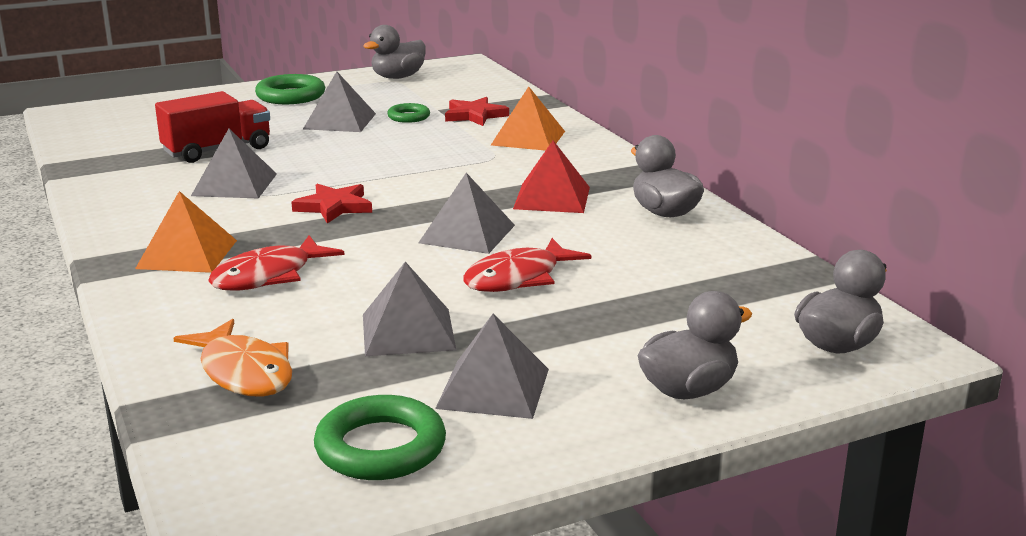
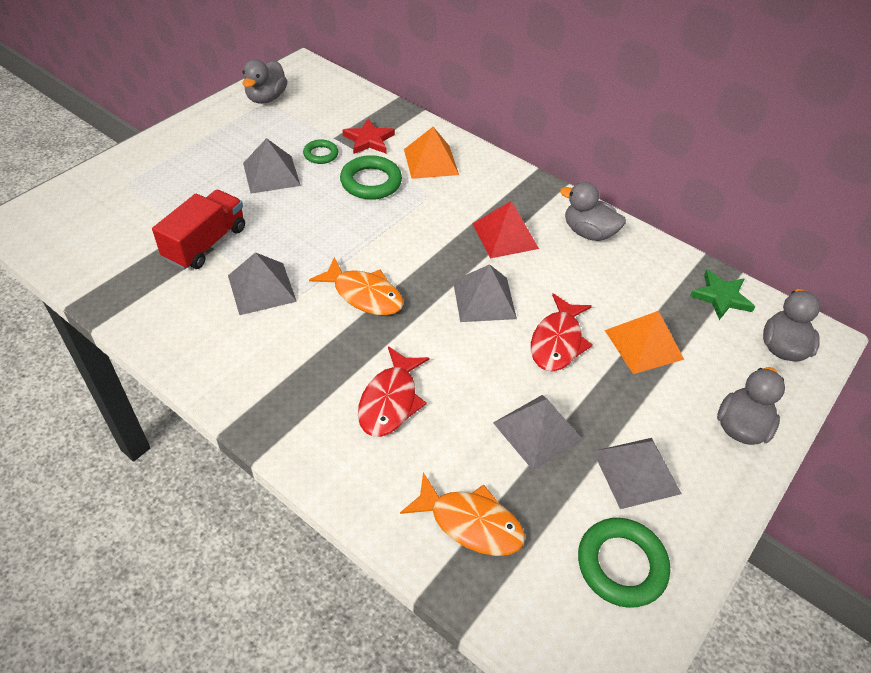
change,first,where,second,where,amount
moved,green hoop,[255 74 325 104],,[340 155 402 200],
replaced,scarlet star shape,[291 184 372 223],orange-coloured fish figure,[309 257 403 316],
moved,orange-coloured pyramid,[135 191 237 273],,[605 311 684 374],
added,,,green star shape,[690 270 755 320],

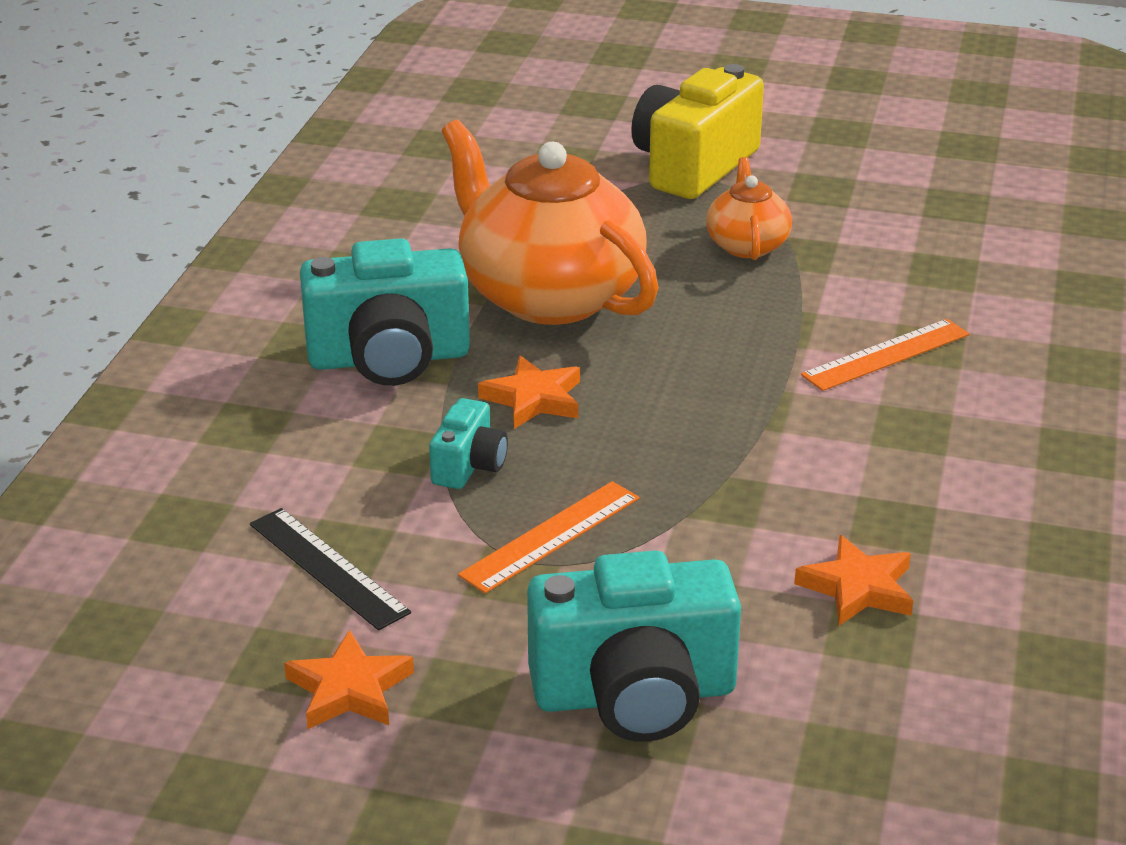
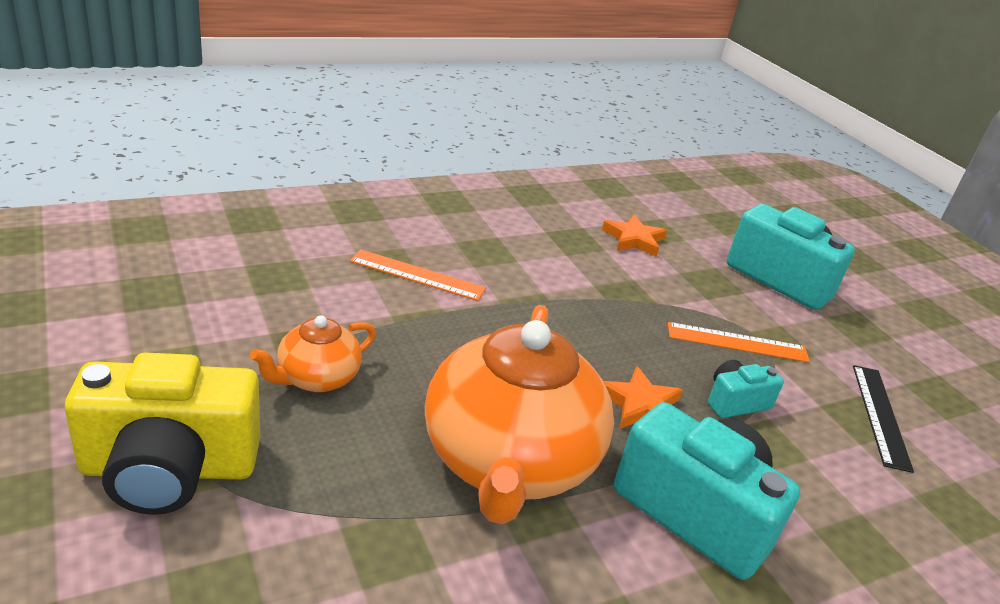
change,first,where,second,where,amount
removed,orange-coloured star shape,[284 630 414 729],,,

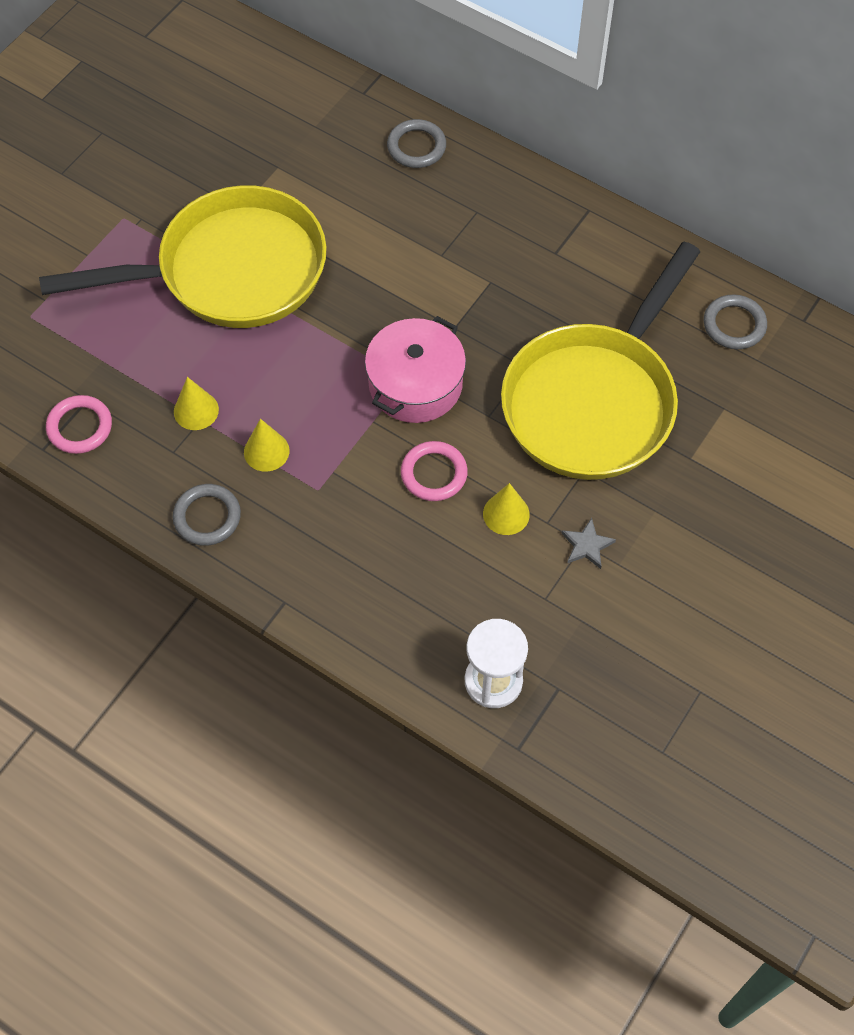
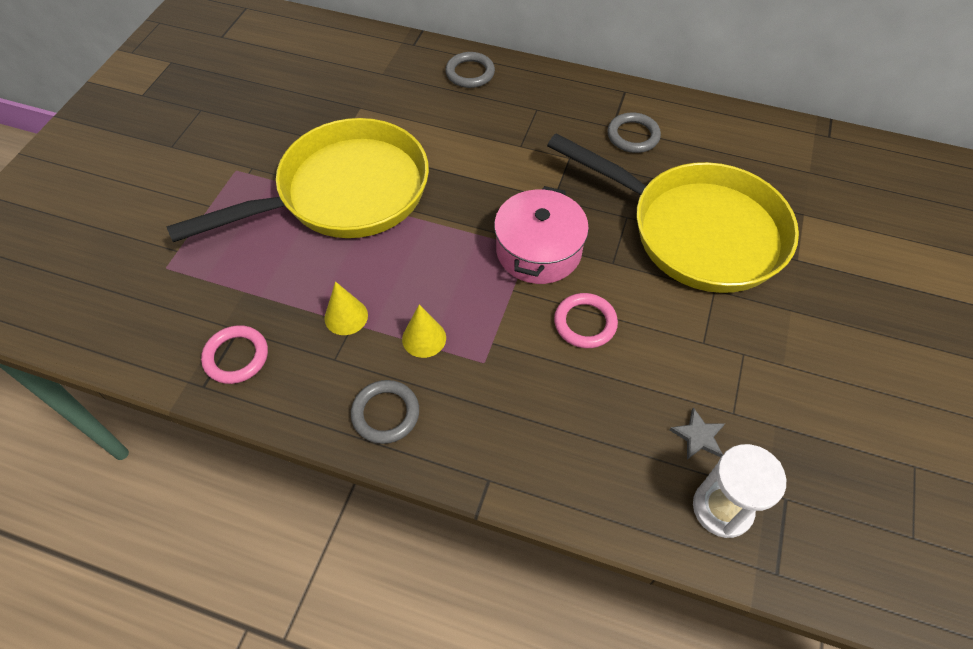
change,first,where,second,where,amount
turned,bright yellow skillet,[501 242 700 480],,[547 133 799 293],75 degrees counterclockwise
moved,gray hoop,[704 294 767 349],,[607 112 661 153],
removed,bright yellow solid cone,[483 483 530 535],,,
moved,gray star shape,[561 518 616 569],,[670 407 725 460],

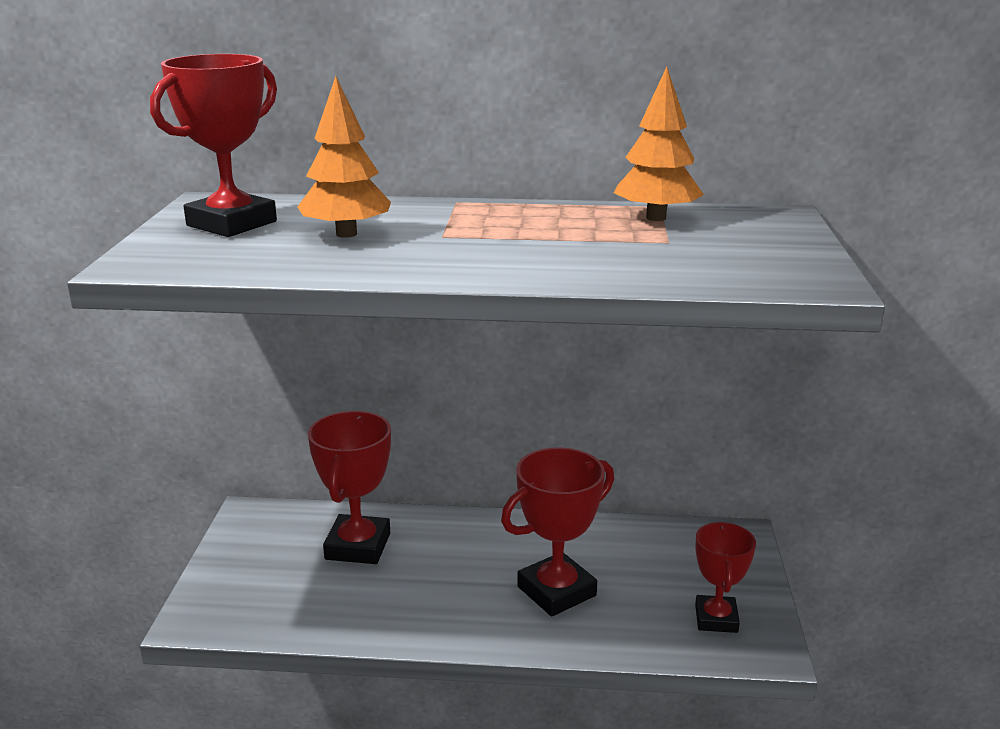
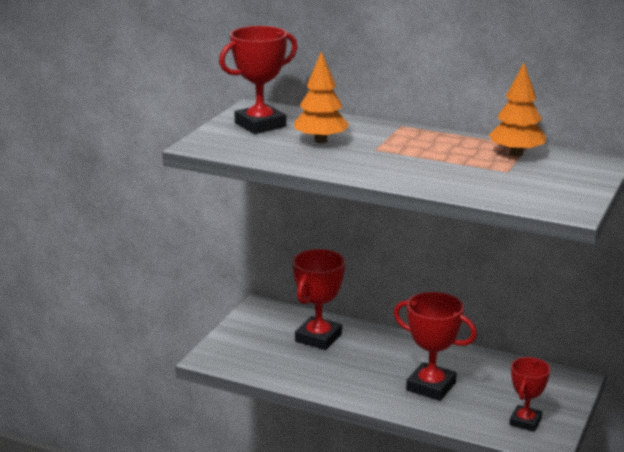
change,first,where,second,where,amount
turned,scarlet trophy,[501 447 614 616],,[394 292 477 401],45 degrees clockwise

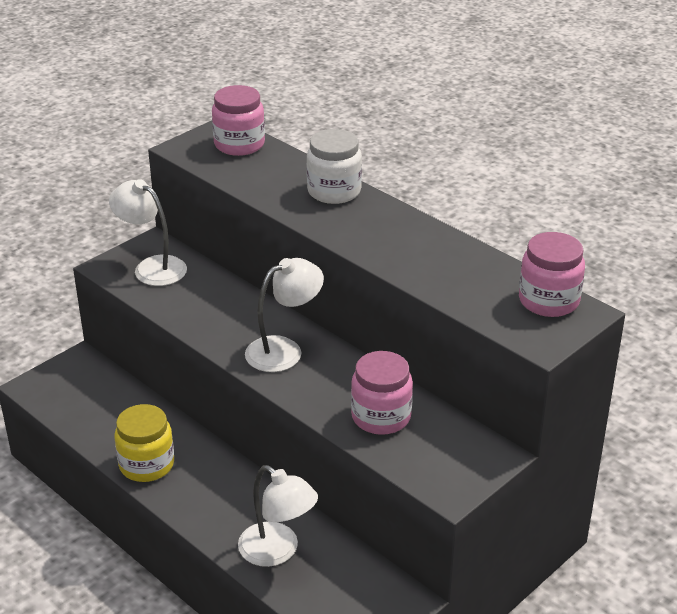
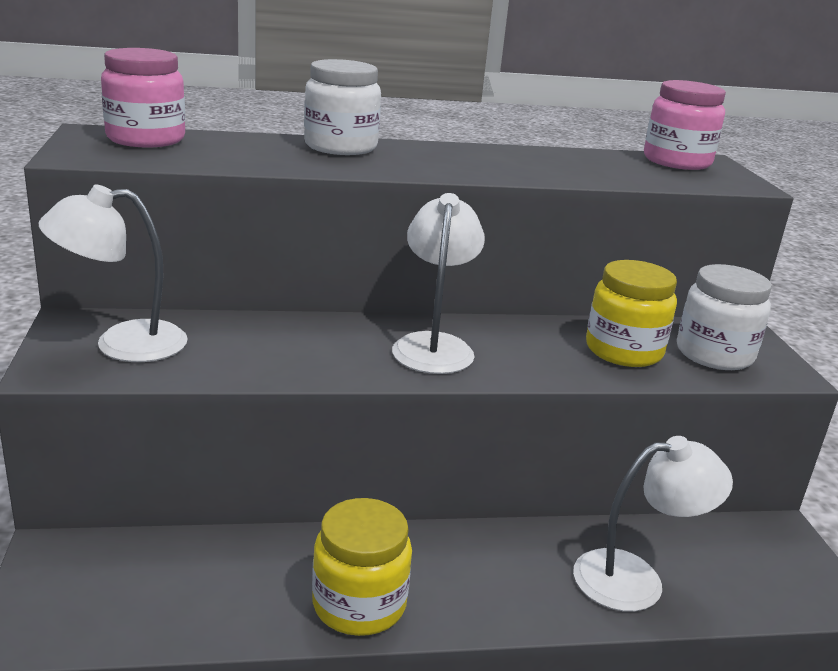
change,first,where,second,where,amount
recoloured,rose-pink jam jar,[351 351 413 435],bright yellow jam jar,[586 260 677 367],
added,,,white jam jar,[677 264 772 370],

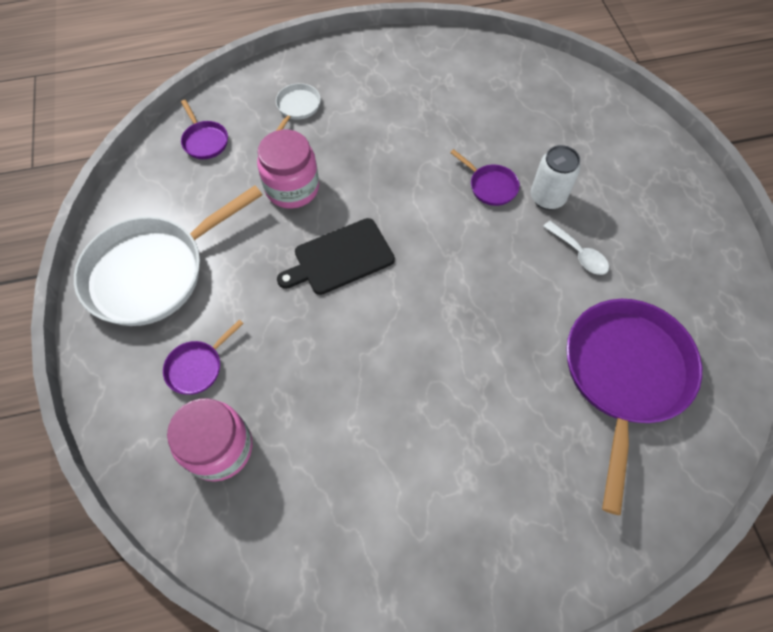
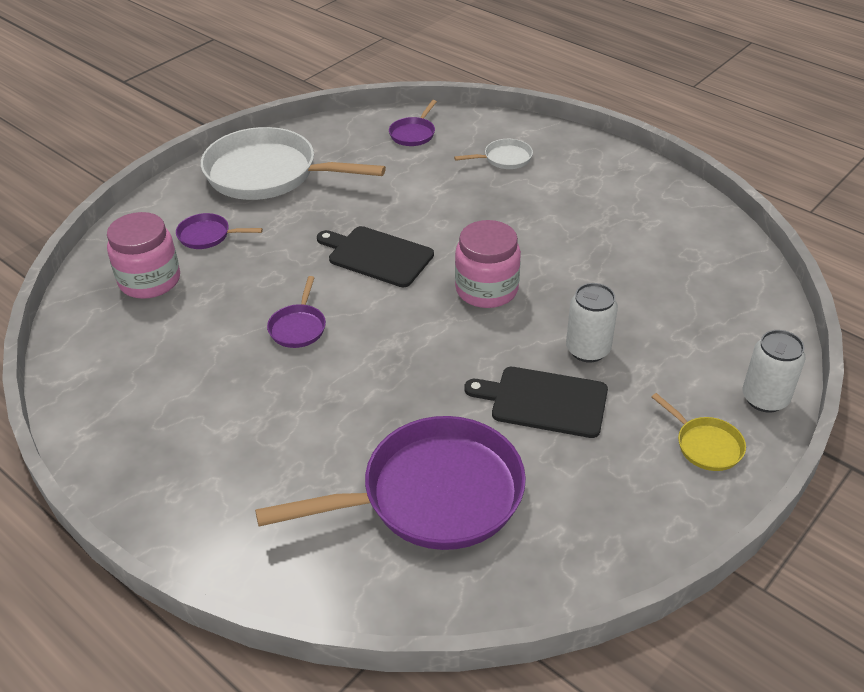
change,first,where,second,where,amount
moved,rose-pink jam jar,[257 130 319 209],,[455 220 521 308],
moved,royal purple skillet,[450 149 520 206],,[267 276 326 348],
replaced,white spoon,[543 221 609 275],black cutting board,[464 367 608 438],
added,,,white tin,[743 330 806 413],
added,,,bright yellow skillet,[652 393 746 471],

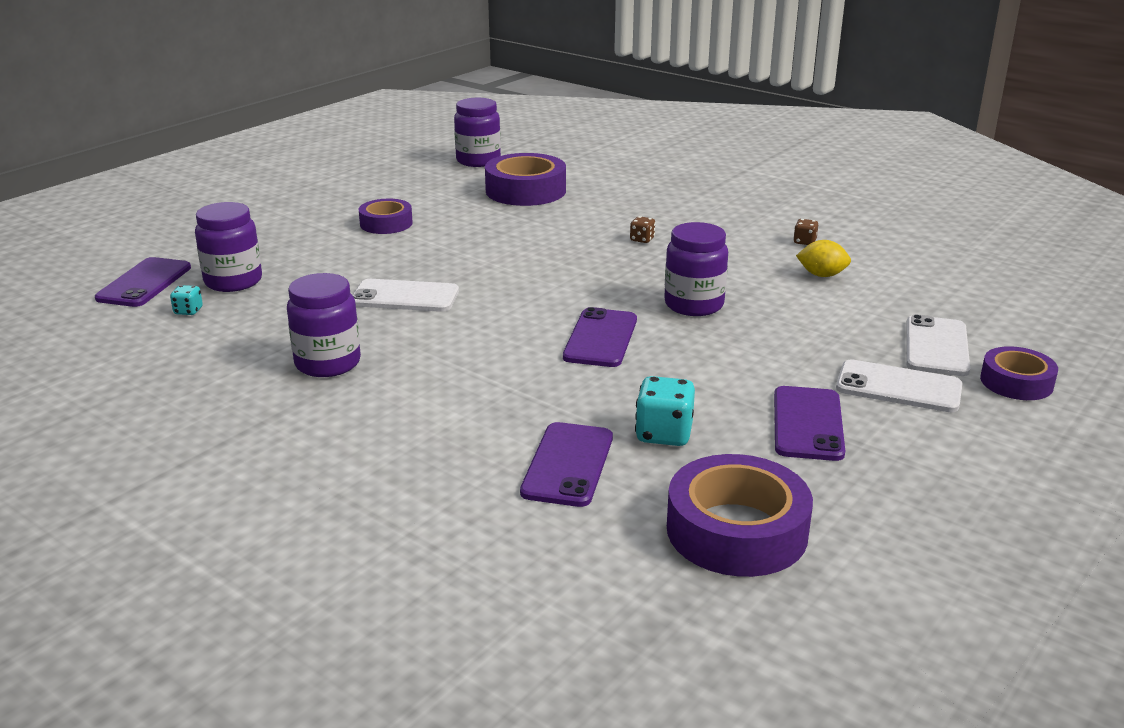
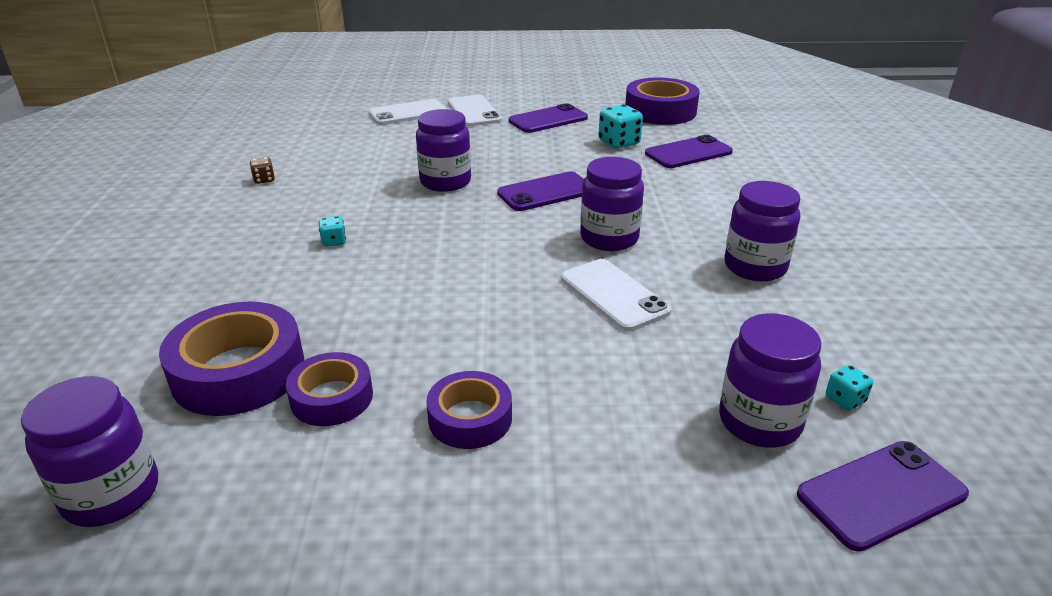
change,first,where,second,where,amount
recoloured,russet game die,[630 216 655 243],teal game die,[319 216 346 247],
removed,bright yellow toy lemon,[796 240 851 277],,,
moved,royal purple tape,[980 346 1058 400],,[286 352 373 426],
added,,,royal purple jam jar,[580 157 644 251],

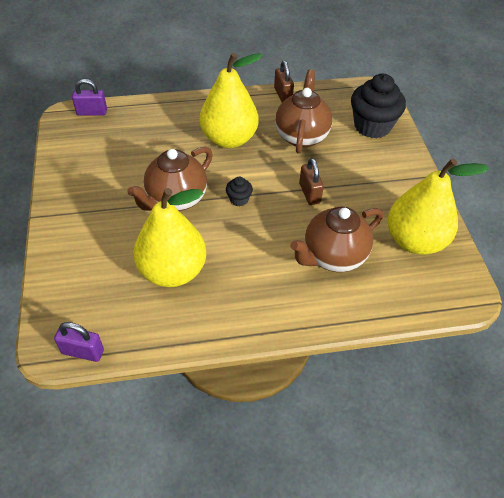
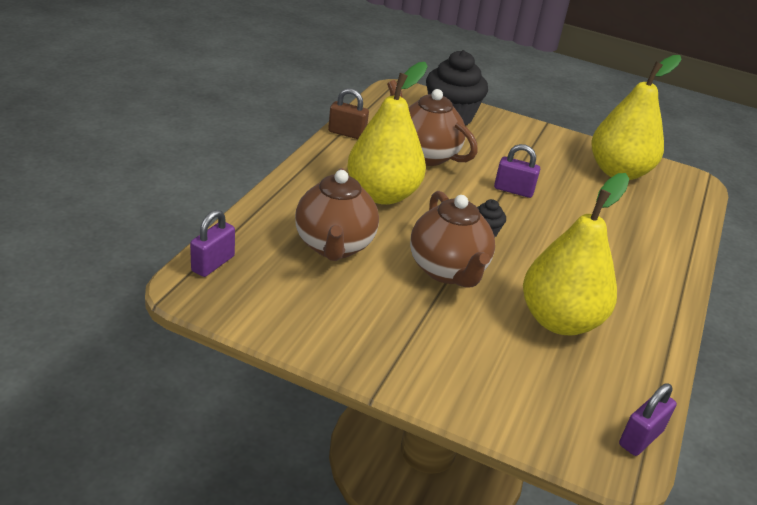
change,first,where,second,where,amount
recoloured,russet small lock,[299 158 324 205],royal purple small lock,[494 144 540 198],
moved,russet teapot,[290 206 383 272],,[295 168 379 261],

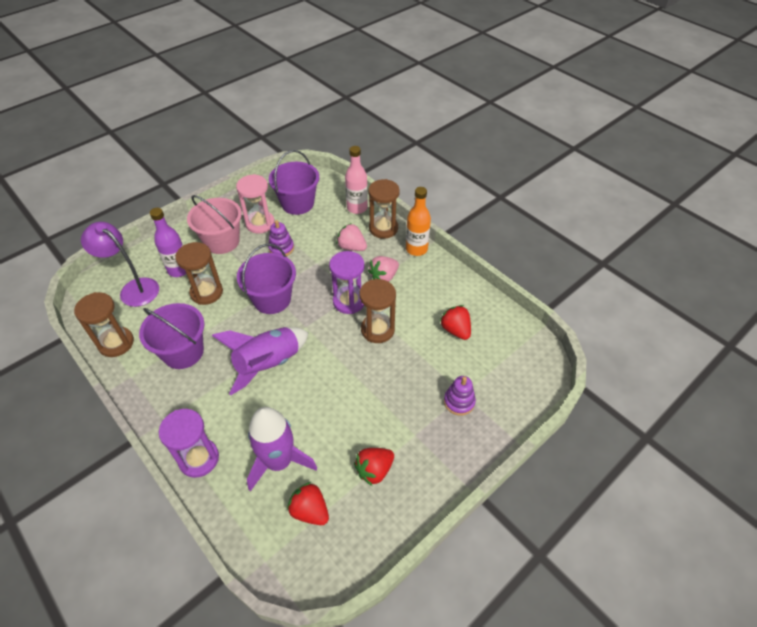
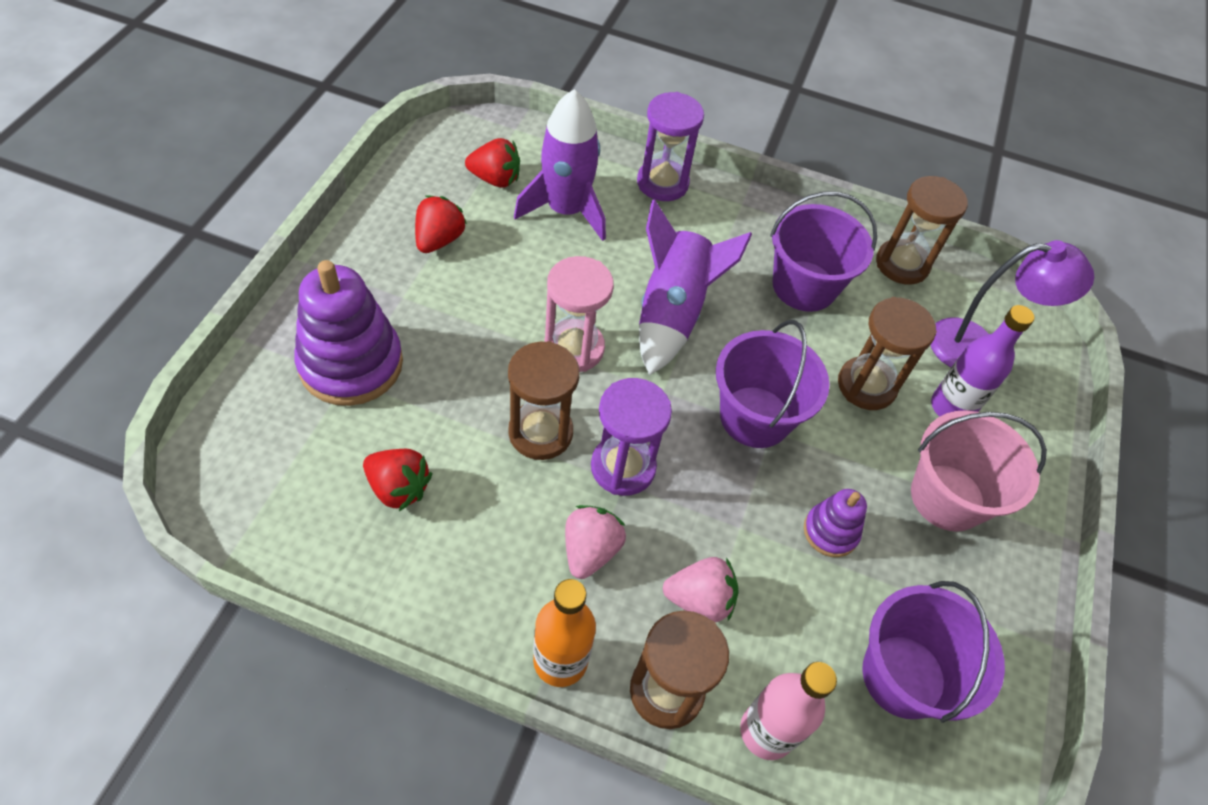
change,first,where,second,where,amount
moved,rose-pink sandglass,[236 174 275 234],,[544 256 614 372],
resized,royal purple stacking rings,[444 376 476 416],,[294 260 403 406],x1.94

